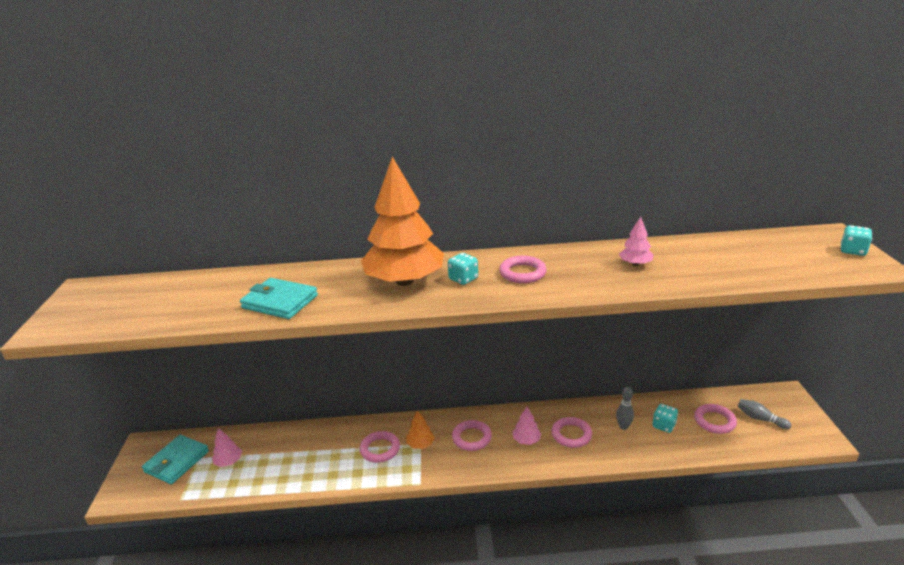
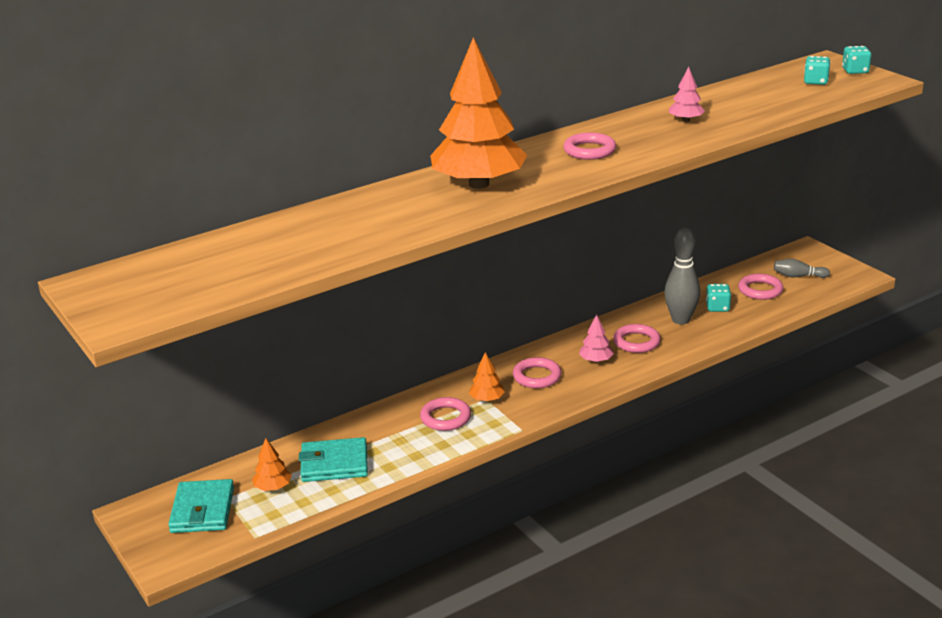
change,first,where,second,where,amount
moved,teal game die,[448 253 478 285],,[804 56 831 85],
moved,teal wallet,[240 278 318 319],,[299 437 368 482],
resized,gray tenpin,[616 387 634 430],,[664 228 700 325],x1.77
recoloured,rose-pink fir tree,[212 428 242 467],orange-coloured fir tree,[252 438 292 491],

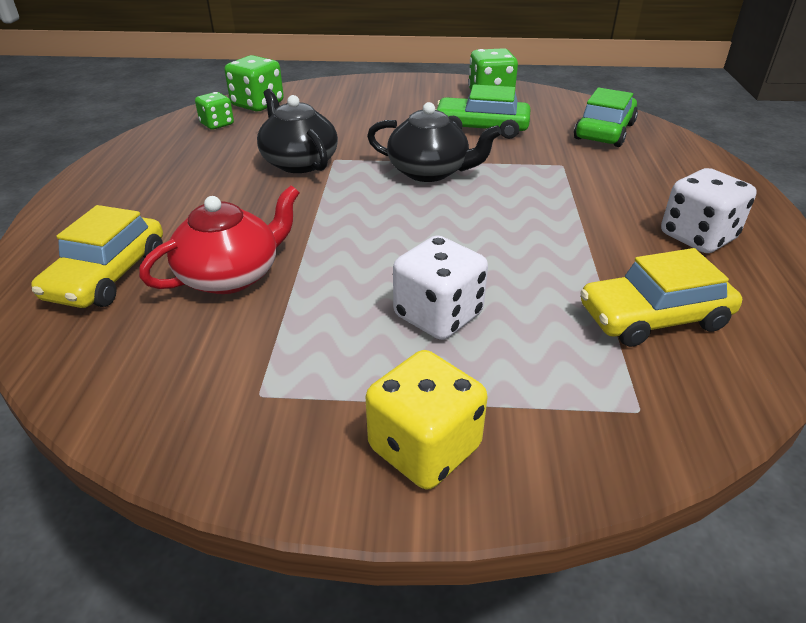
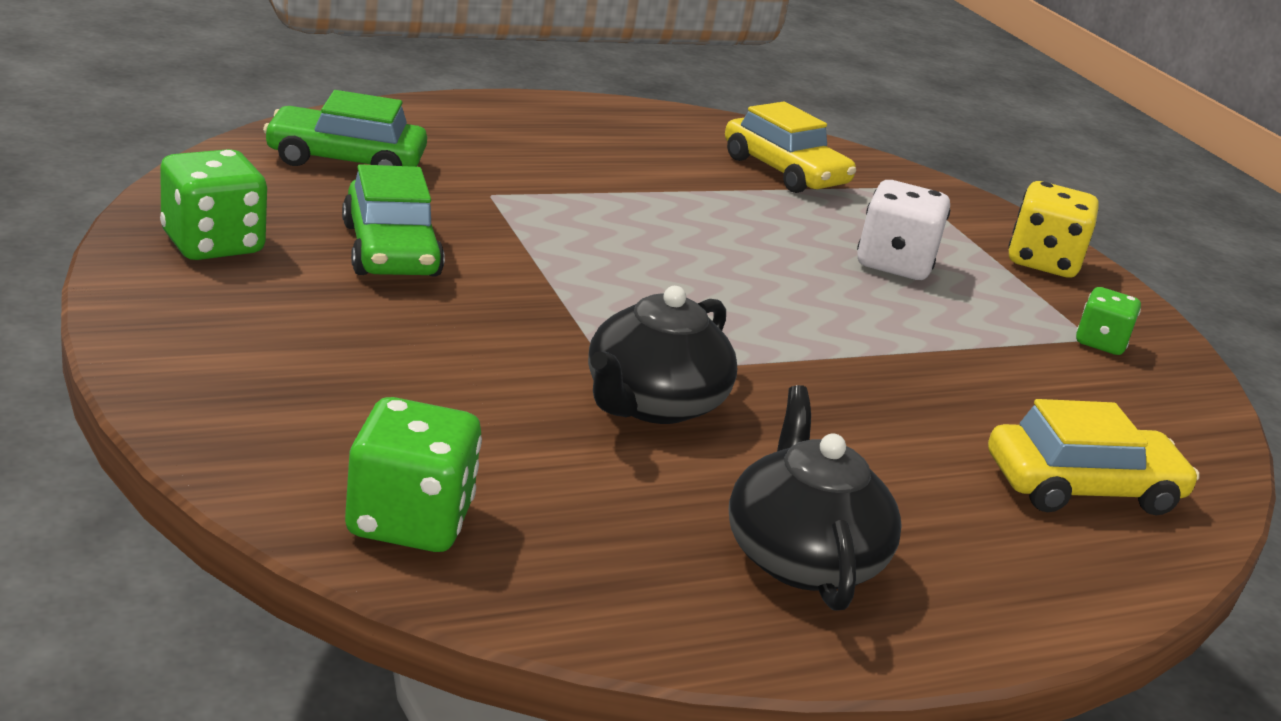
change,first,where,second,where,amount
moved,green game die,[195 92 234 129],,[1076 287 1141 355],
moved,black teapot,[367 102 502 182],,[729 385 902 611],
removed,white game die,[661 168 757 253],,,
removed,scarlet teapot,[139 185 299 294],,,

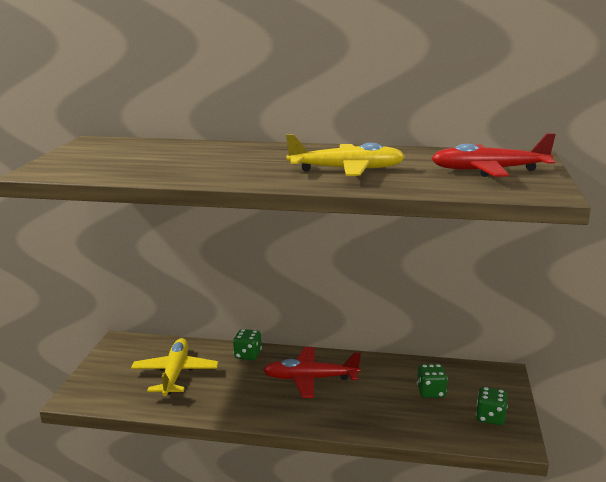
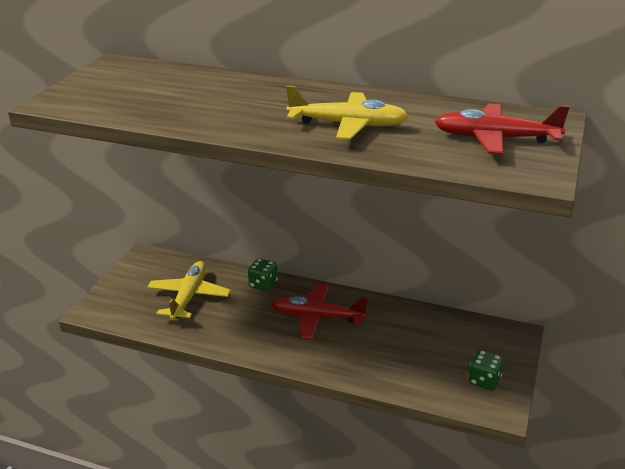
change,first,where,second,where,amount
removed,green game die,[417 364 448 398],,,

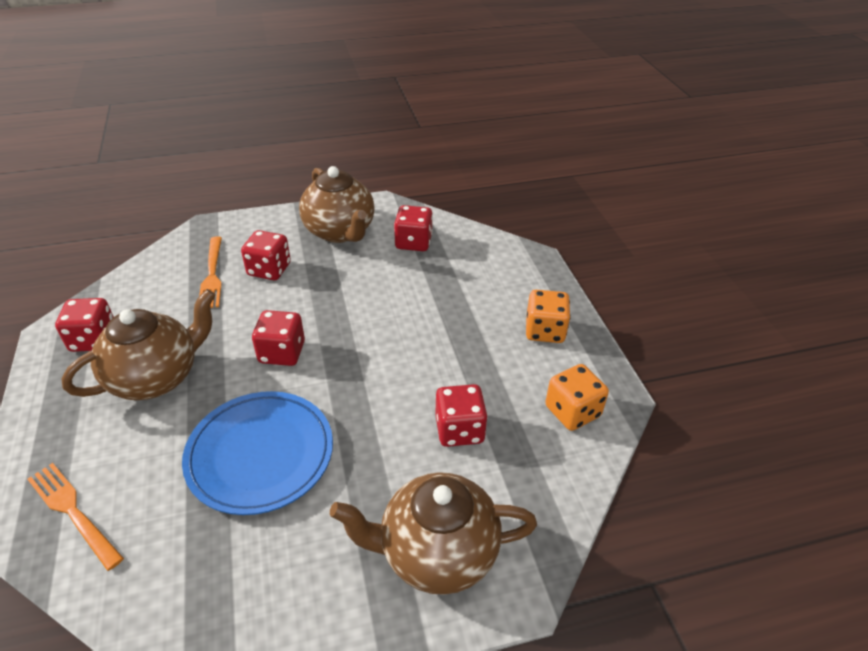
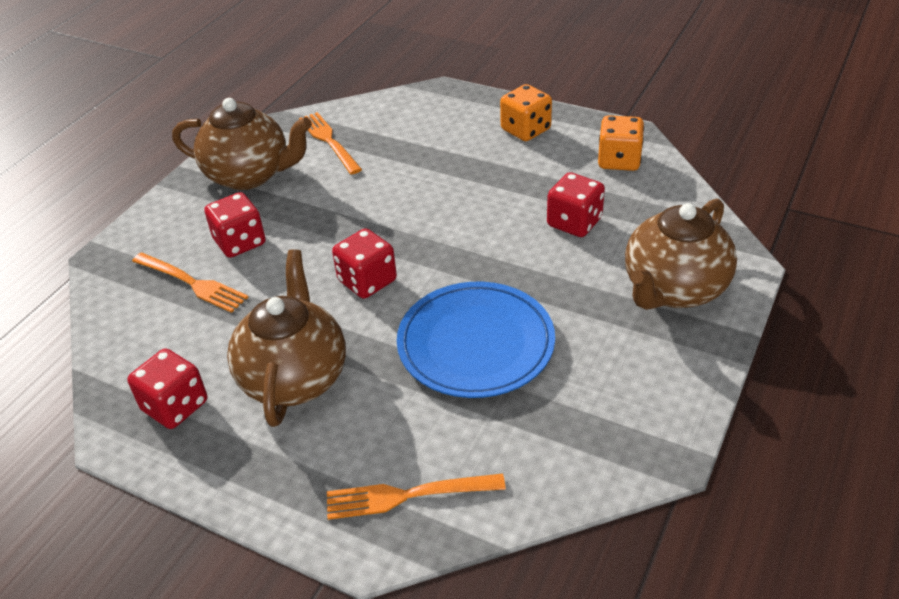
change,first,where,second,where,amount
replaced,scarlet game die,[394 205 433 251],orange-coloured fork,[299 112 362 175],

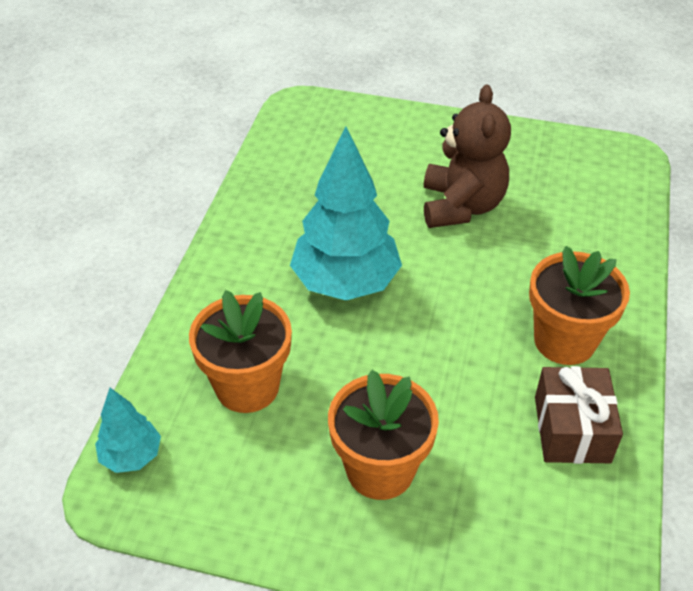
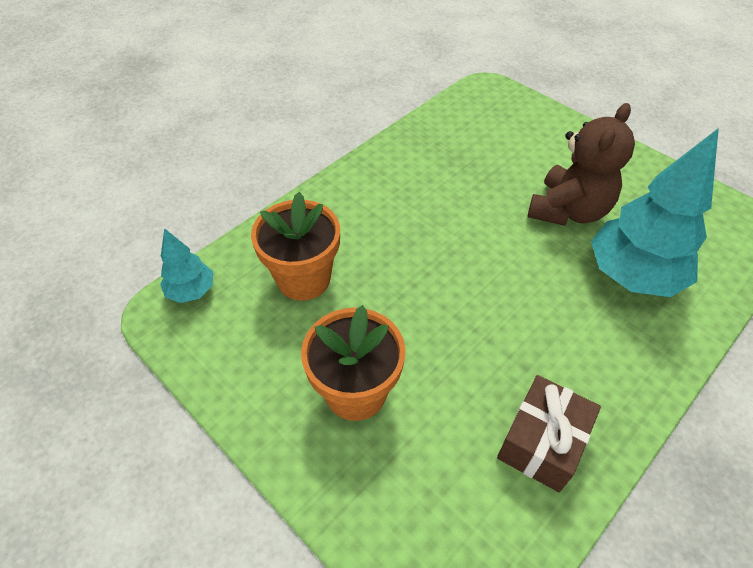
change,first,where,second,where,amount
moved,teal fir tree,[290 126 402 300],,[591 128 719 297],
removed,orange-coloured plant pot,[529 246 630 365],,,

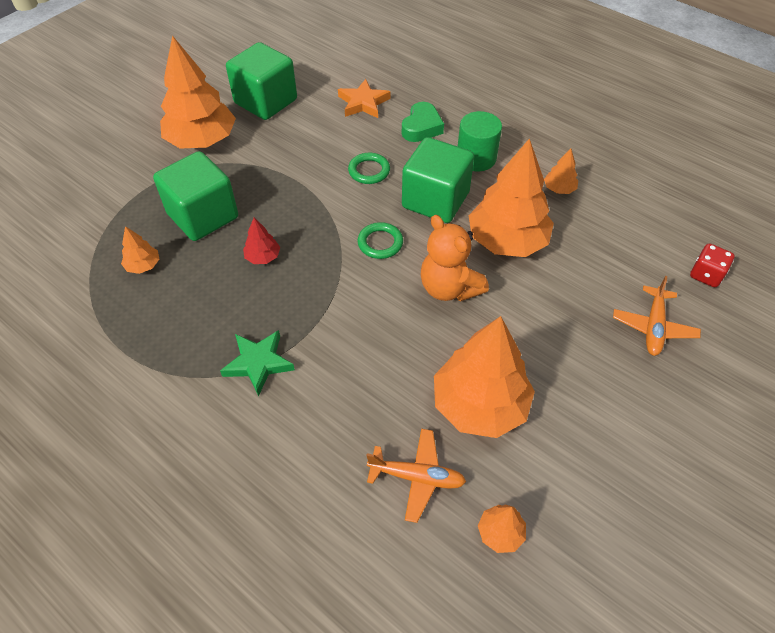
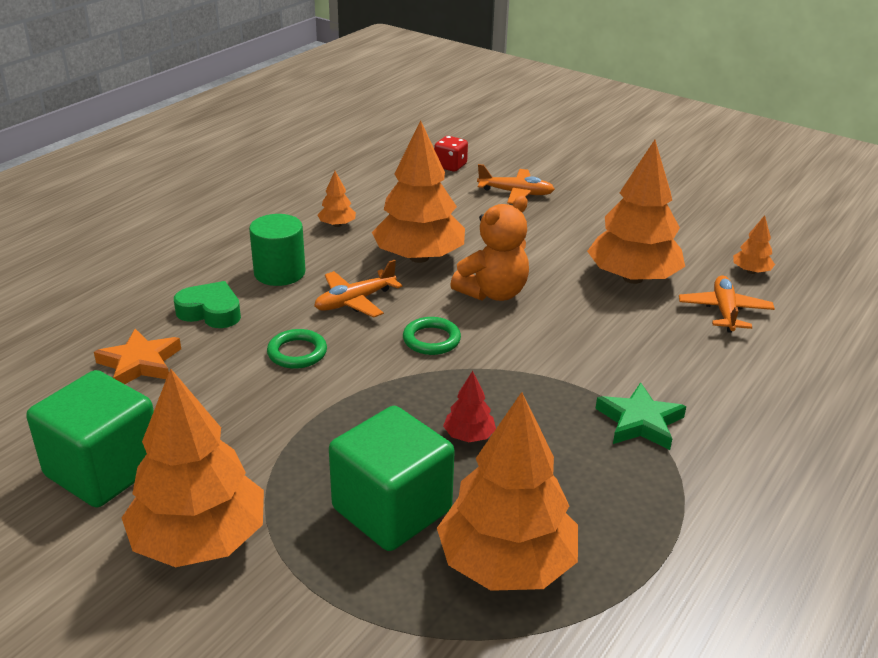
change,first,where,second,where,amount
replaced,green solid cube,[402 137 474 223],orange-coloured aeroplane,[314 260 402 318],
resized,orange-coloured fir tree,[121 226 159 274],,[437 392 578 591],x2.30

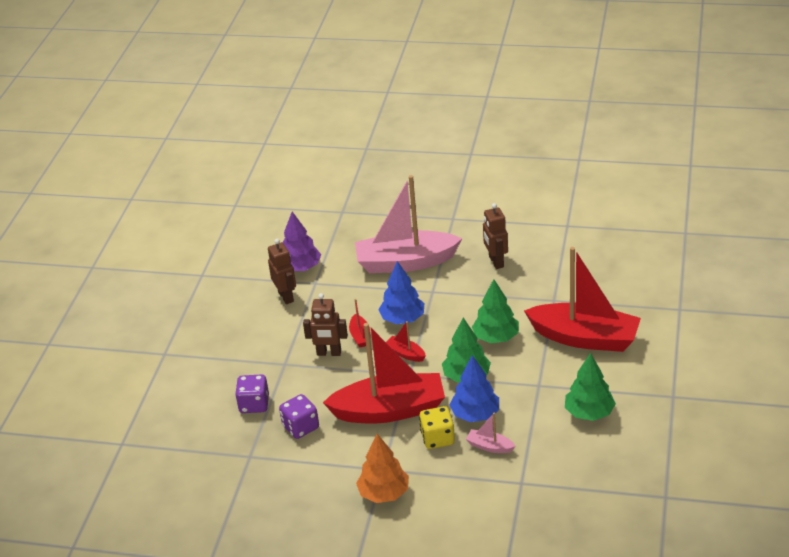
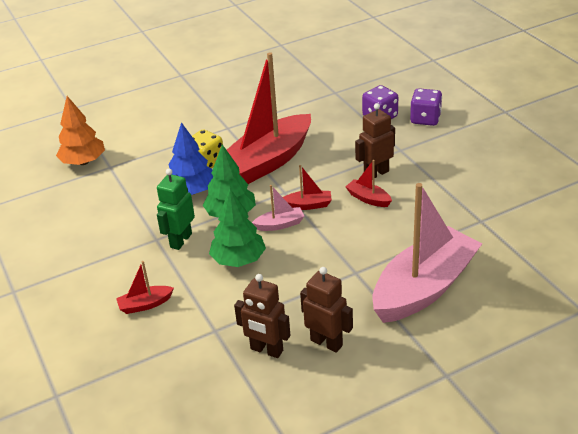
change,first,where,second,where,amount
removed,royal purple fir tree,[283 212 321 271],,,
moved,russet robot figure,[268 239 296 304],,[234 274 290 358],
resized,scarlet sailboat,[524 247 641 352],,[116 261 174 314],x0.40
removed,royal blue fir tree,[378 261 424 324],,,
removed,green fir tree,[565 353 616 421],,,
moved,royal purple game die,[279 394 319 439],,[410 88 442 126],
moved,rose-pink sailboat,[466 413 516 453],,[252 185 304 231],
moved,orange-coloured fir tree,[356 434 409 503],,[56 96 105 165],
added,,,green robot figure,[157 169 195 250],

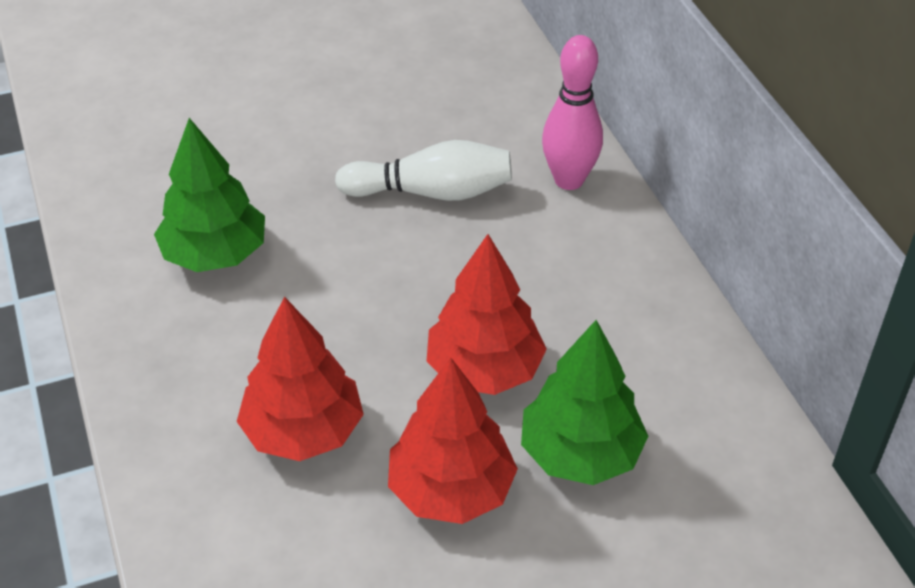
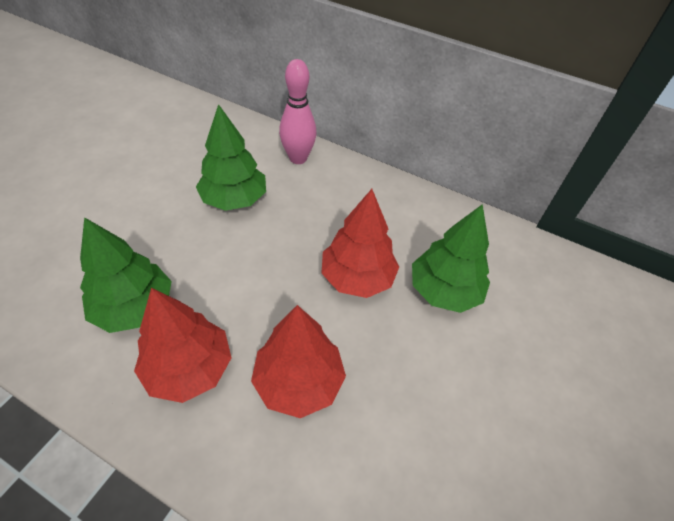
change,first,where,second,where,amount
replaced,white tenpin,[335 140 512 201],green fir tree,[196 104 266 211],
moved,scarlet fir tree,[388 357 518 524],,[134 288 232 403],

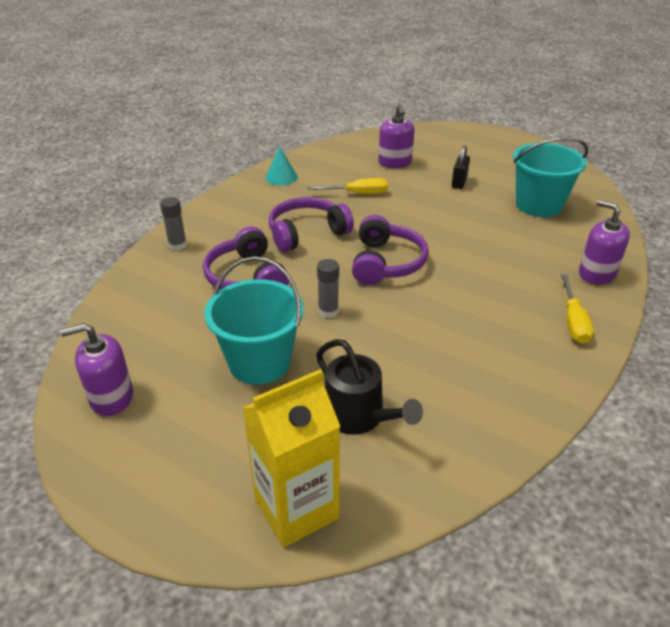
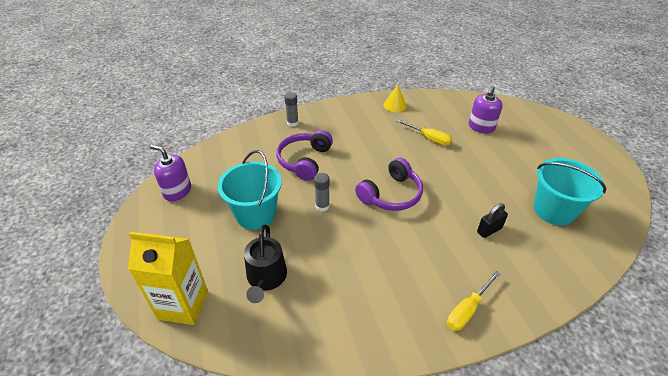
change,first,where,second,where,amount
moved,black small lock,[452 145 470 189],,[477 203 508 238],
recoloured,teal solid cone,[265 146 298 185],bright yellow solid cone,[384 85 407 112],
removed,royal purple headphones,[269 197 354 252],,,
removed,royal purple soap dispenser,[579 200 630 285],,,

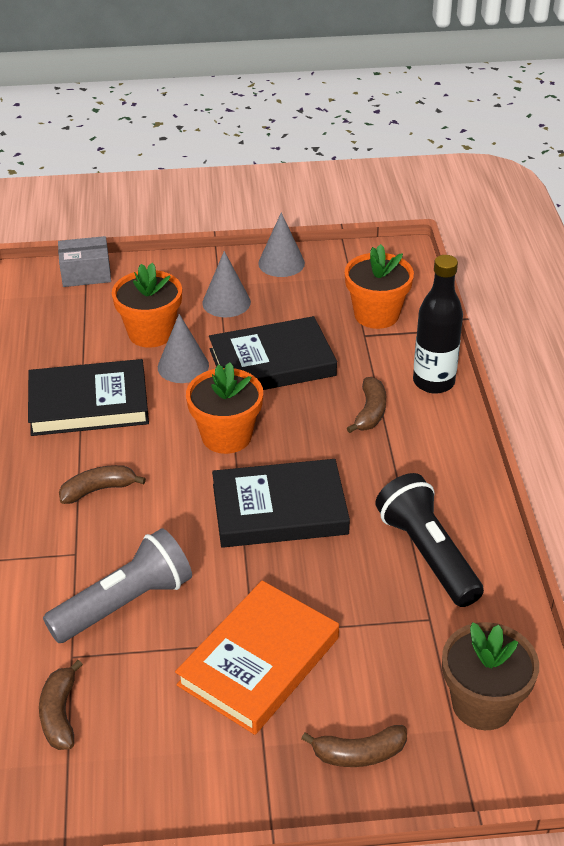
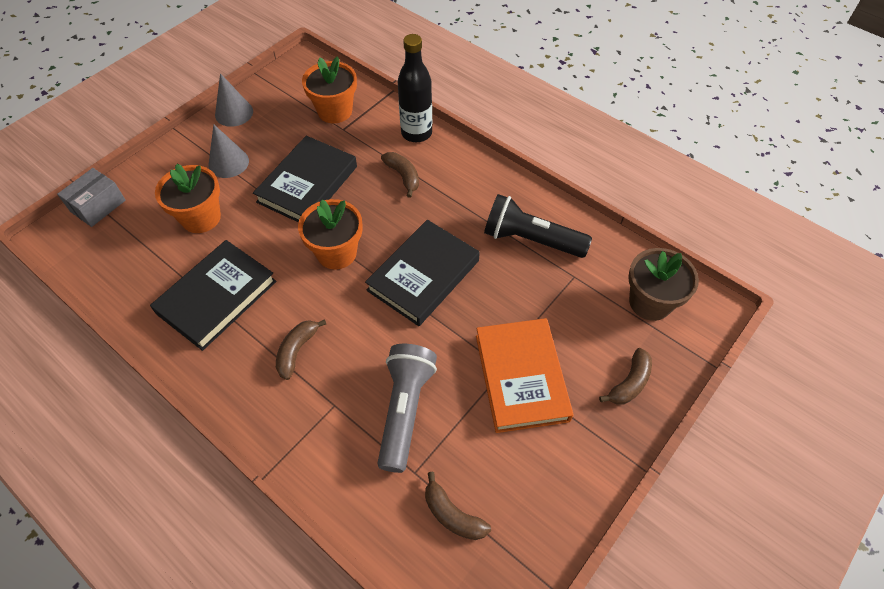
change,first,where,second,where,amount
removed,gray solid cone,[158 314 209 383],,,

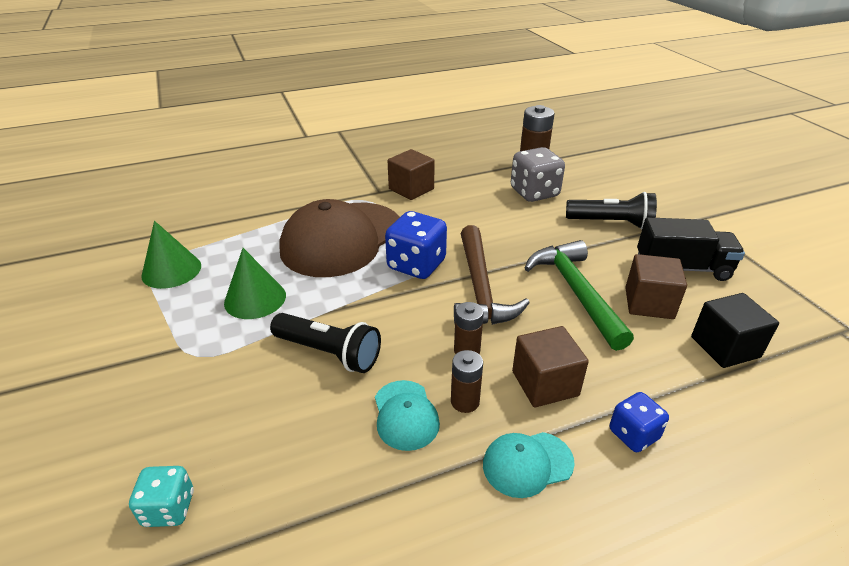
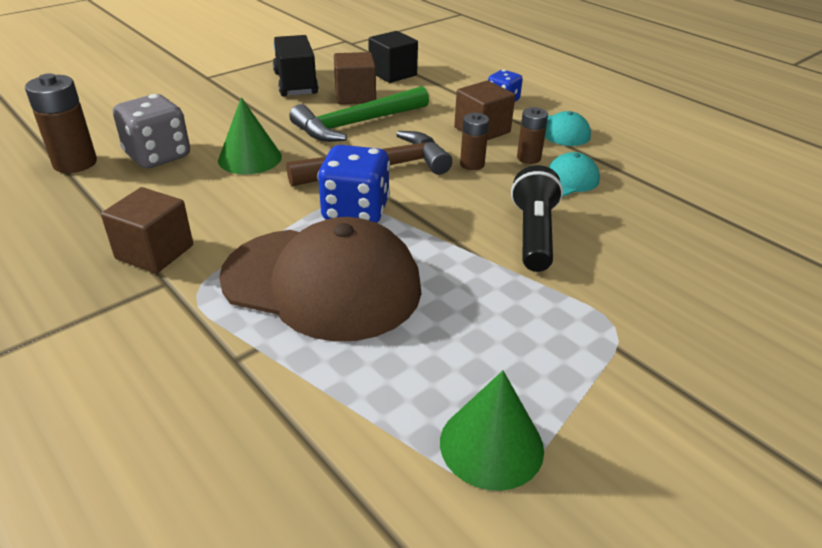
change,first,where,second,where,amount
removed,black torch,[566 192 657 229],,,
moved,green solid cone,[224 248 286 319],,[218 97 282 174],
removed,teal game die,[129 466 194 527],,,

